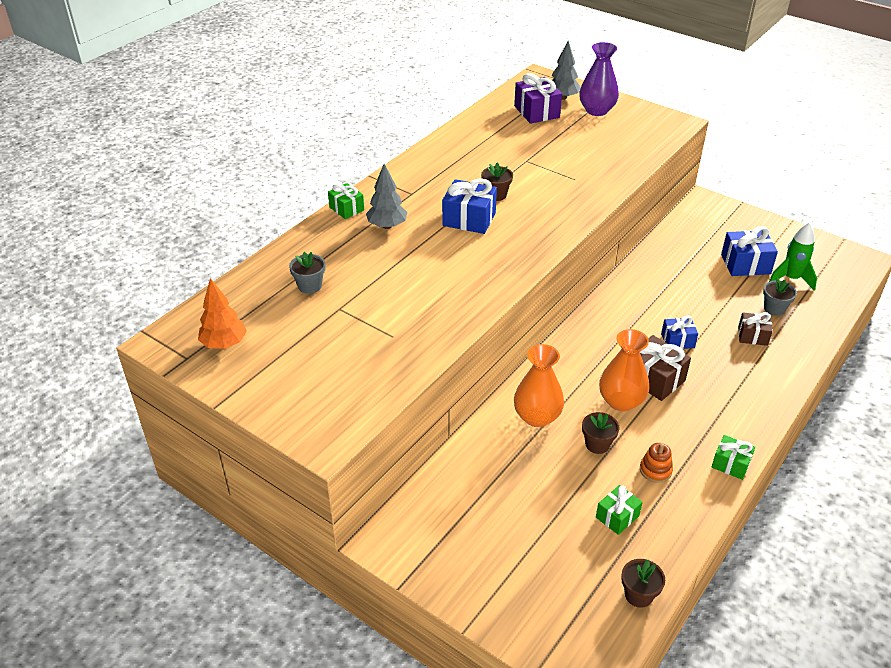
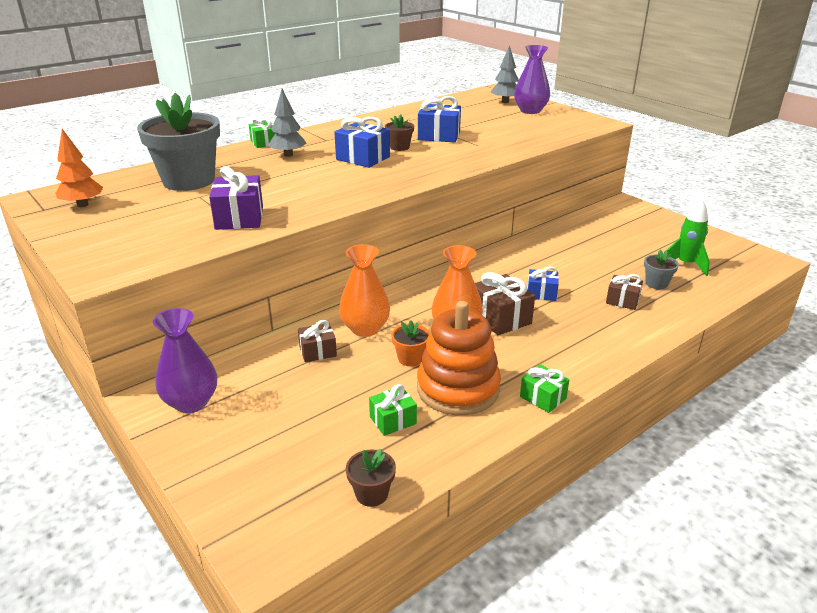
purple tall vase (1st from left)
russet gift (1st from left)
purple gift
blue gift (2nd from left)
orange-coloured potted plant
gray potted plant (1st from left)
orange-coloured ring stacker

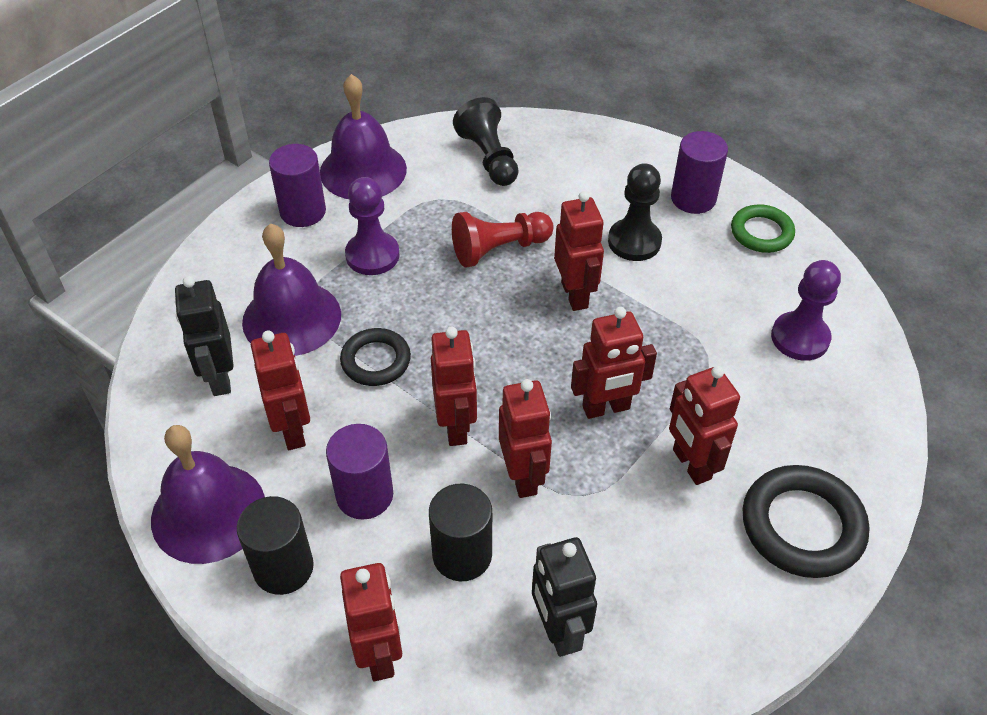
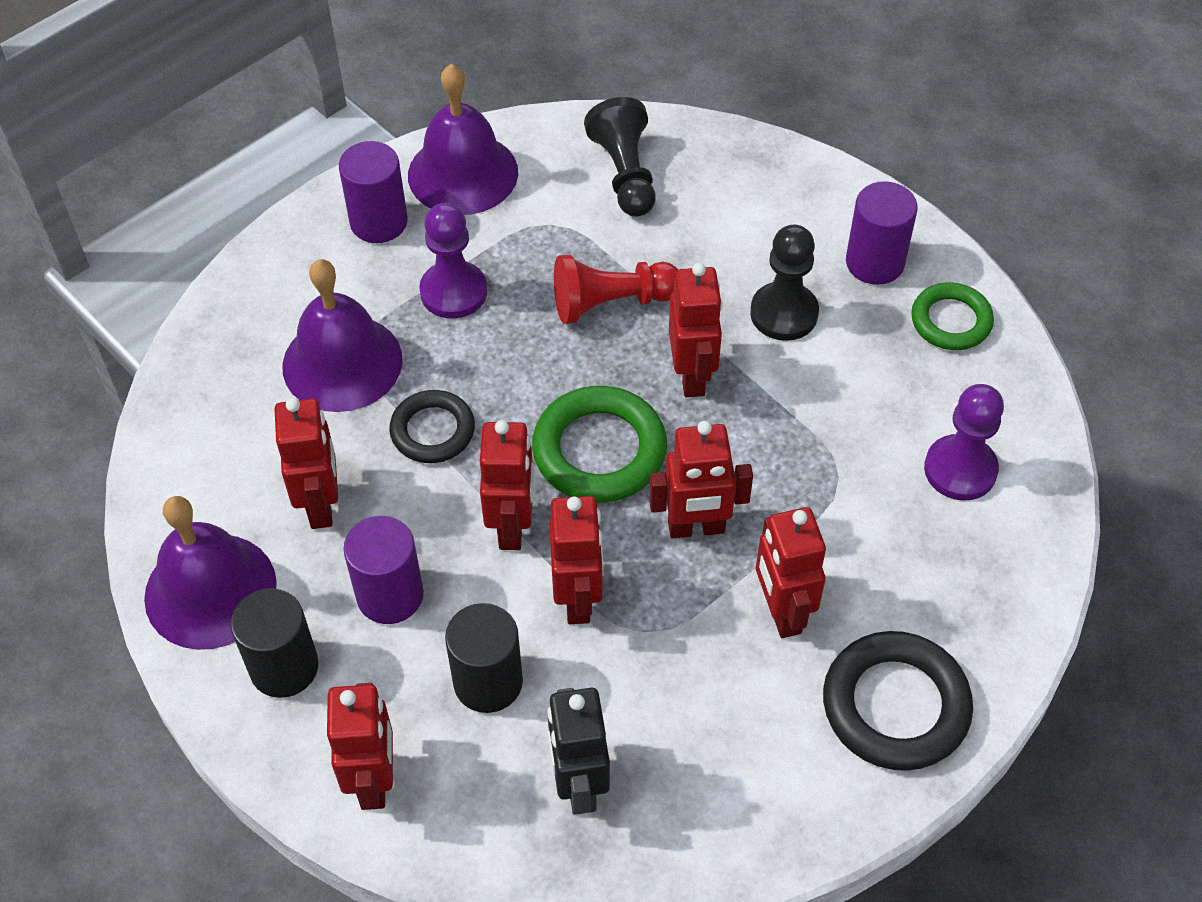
black toy robot (1st from left in the first image)
emerald torus (1st from left)

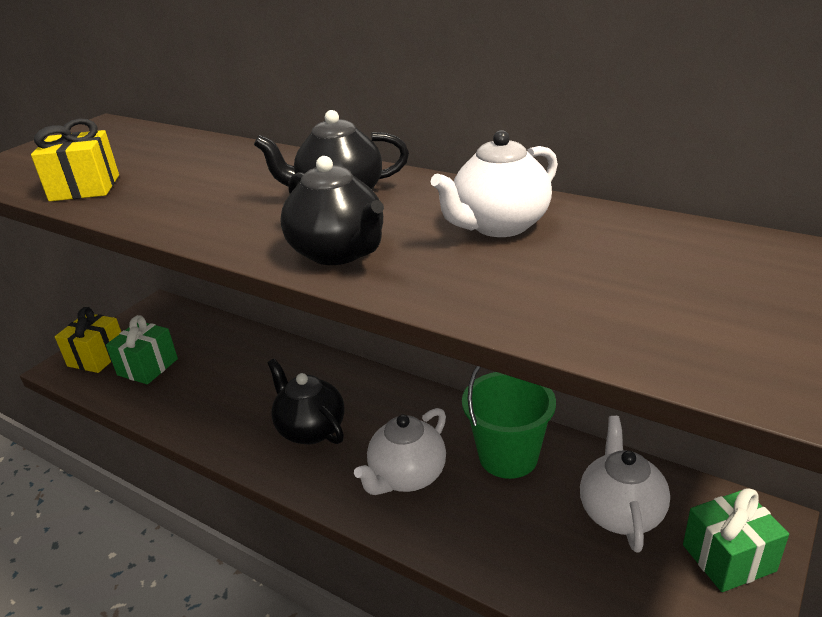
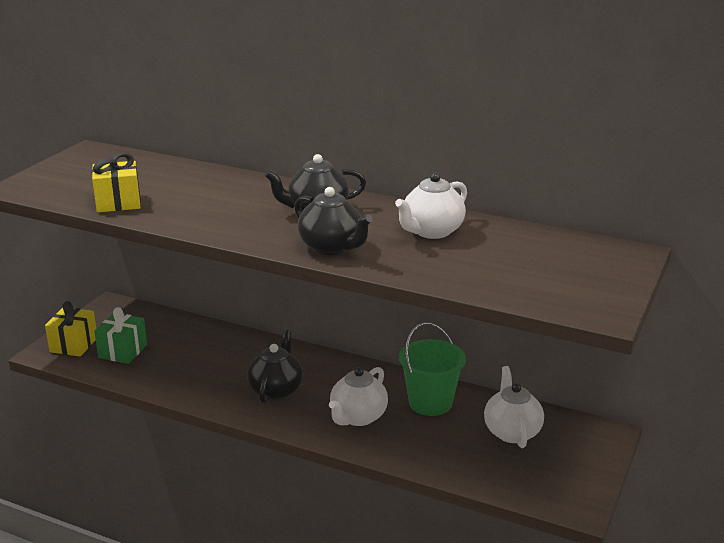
emerald gift (2nd from left in the first image)
black tea pot (1st from left)

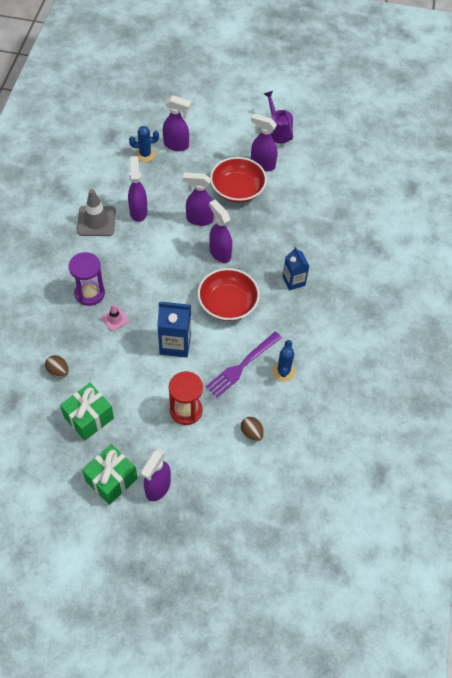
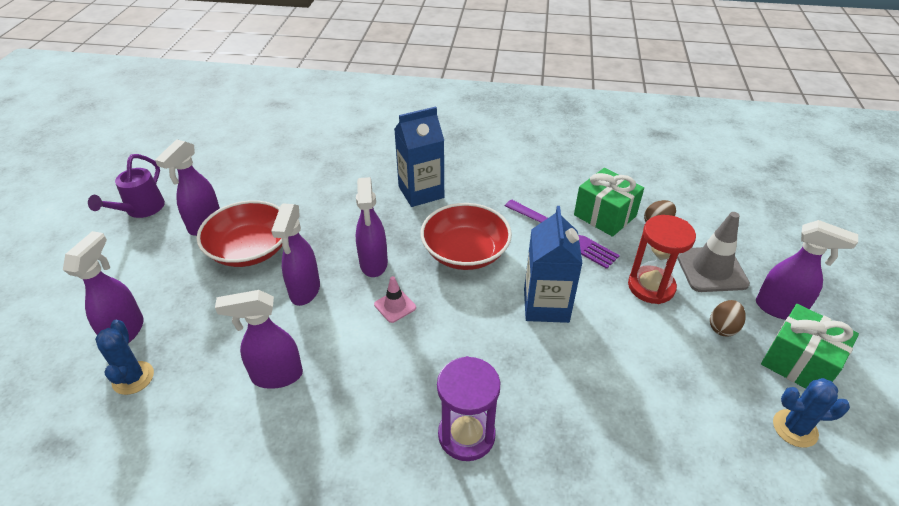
russet egg (2nd from left)
emerald gift (1st from left)
gray traffic cone
rosy traffic cone
blue saguaro cactus (2nd from left)
purple spray bottle (5th from left)
purple watering can
blue carton (1st from left)

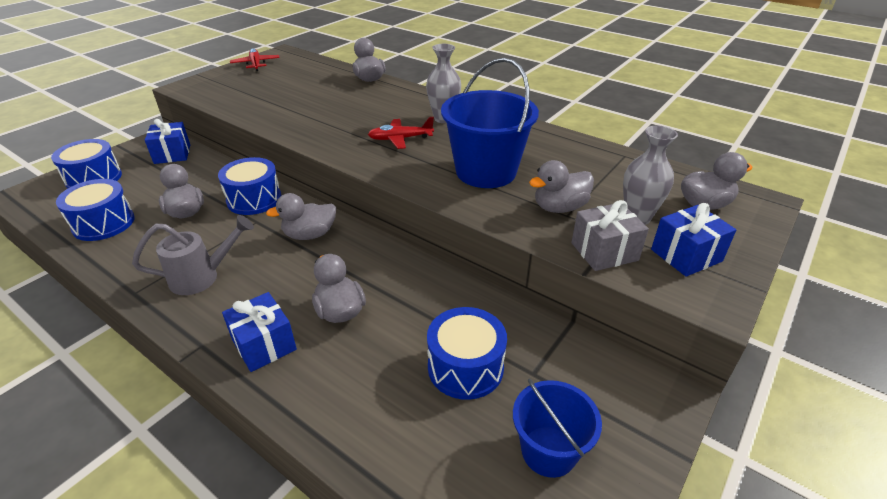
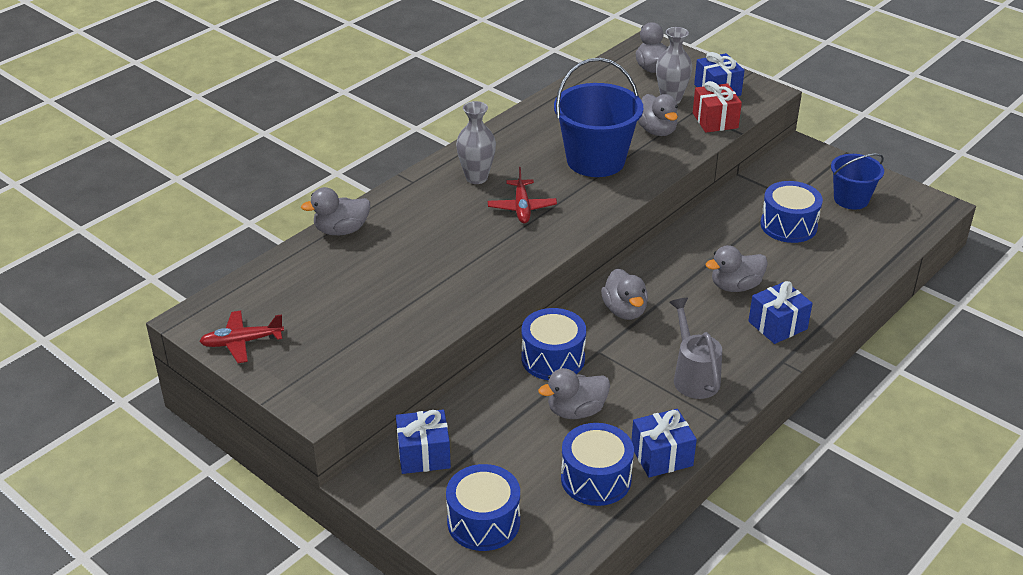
blue gift (2nd from left)
scarlet gift

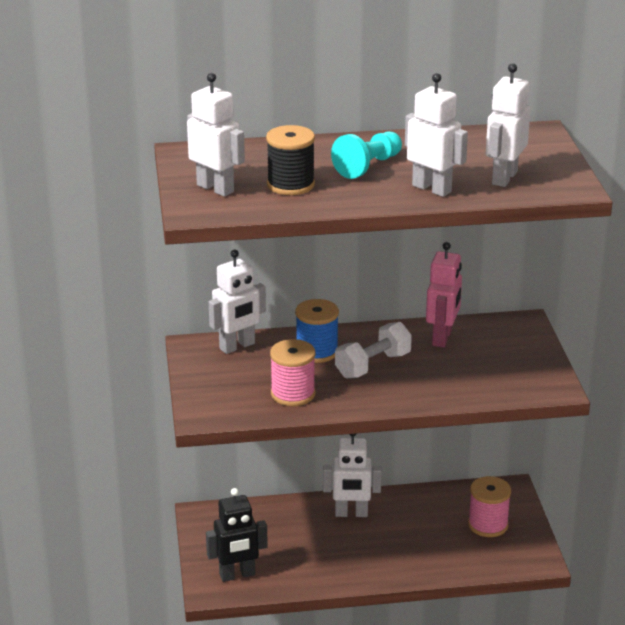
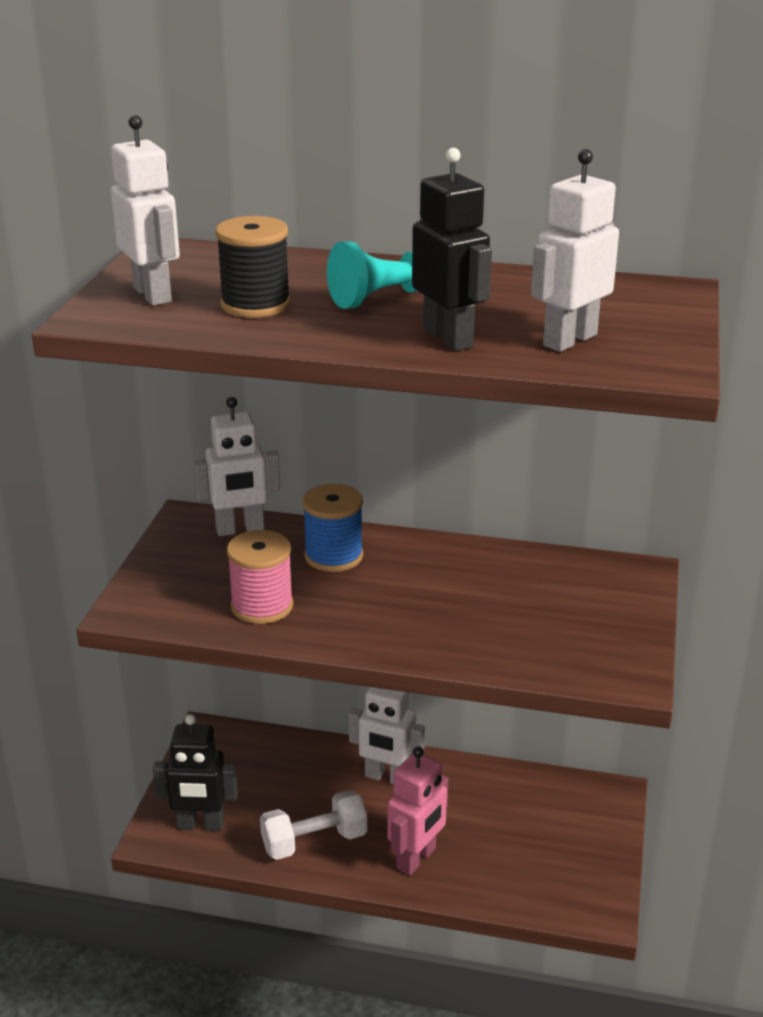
rosy spool (2nd from left in the first image)
snow-white free weight
rosy toy robot
black toy robot (2nd from left)

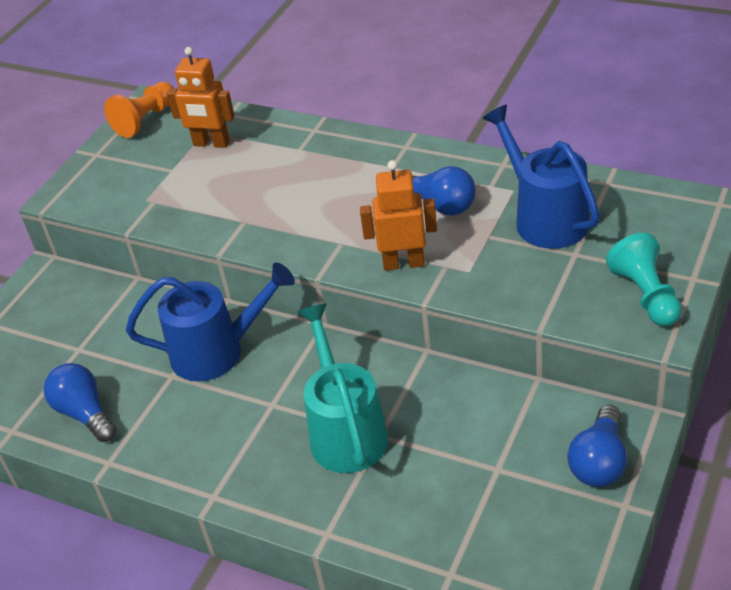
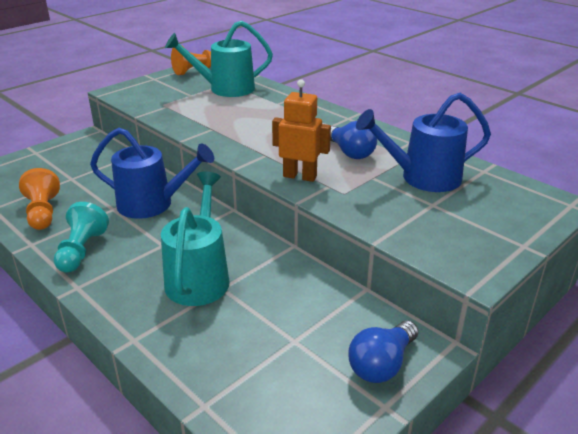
turquoise chess pawn
orange-coloured chess pawn (1st from left)
turquoise watering can (2nd from left)
blue watering can (2nd from left)

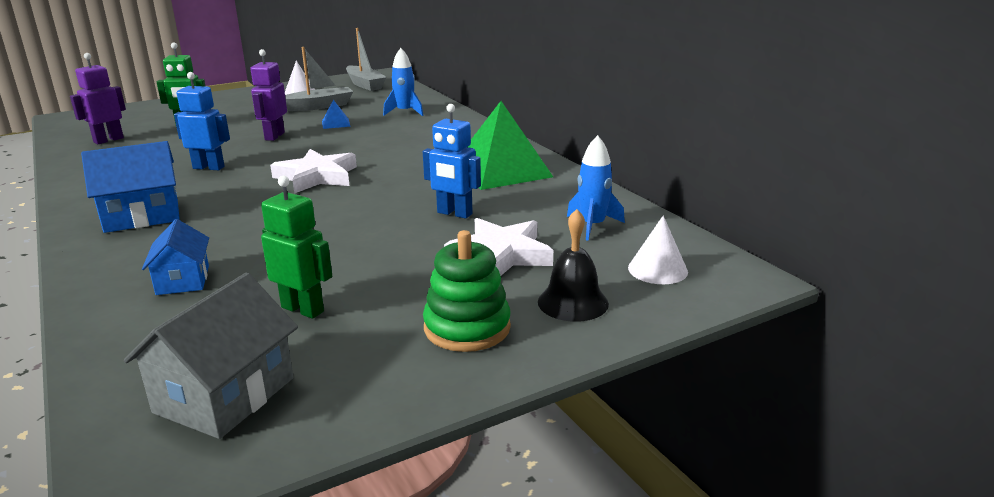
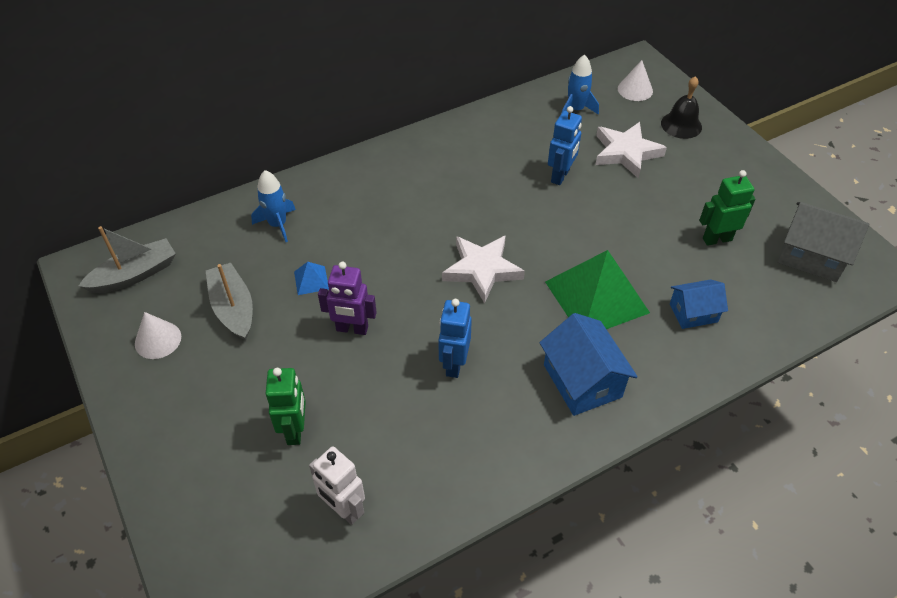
emerald ring stacker
emerald pyramid
snow-white toy robot
emerald toy robot (2nd from left)

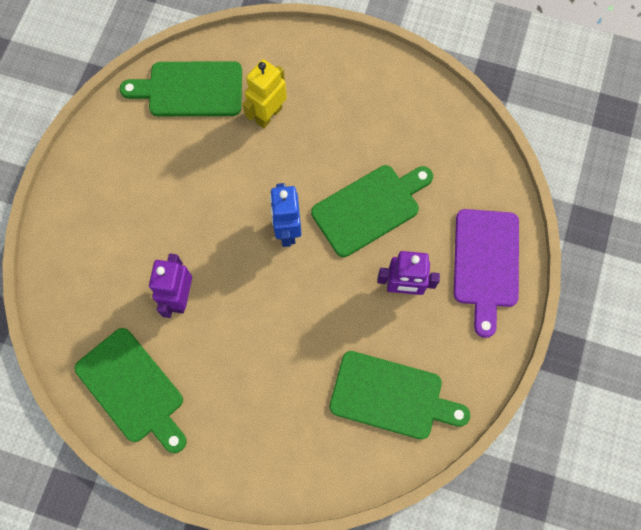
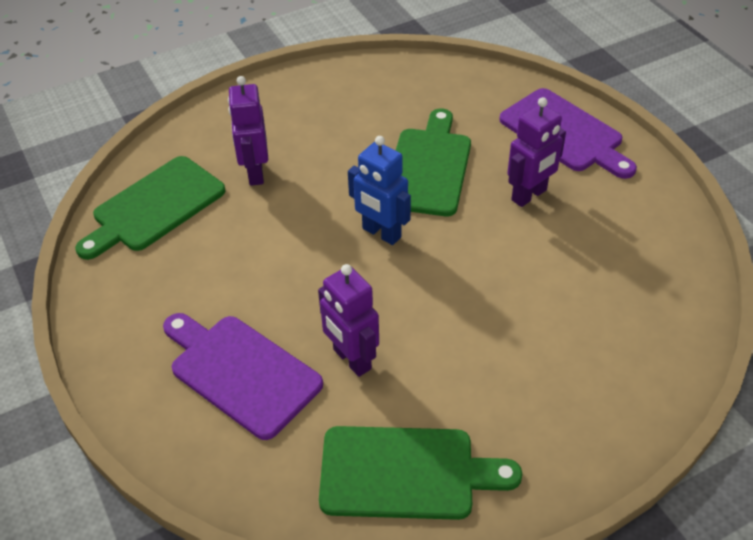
emerald chopping board (4th from left in the first image)
purple chopping board (1st from left)
purple toy robot (1st from left)

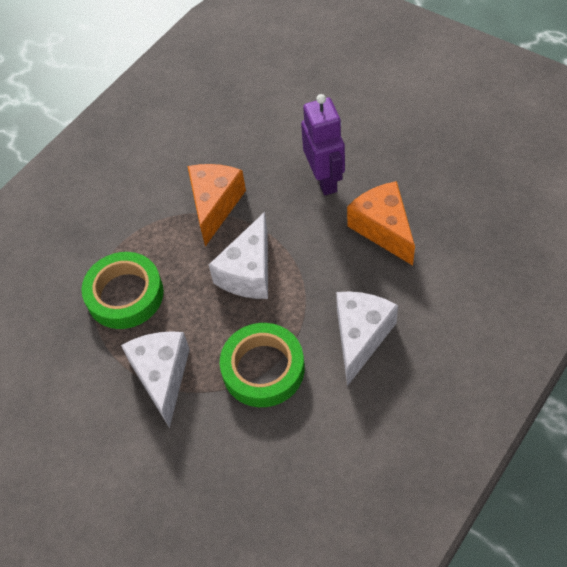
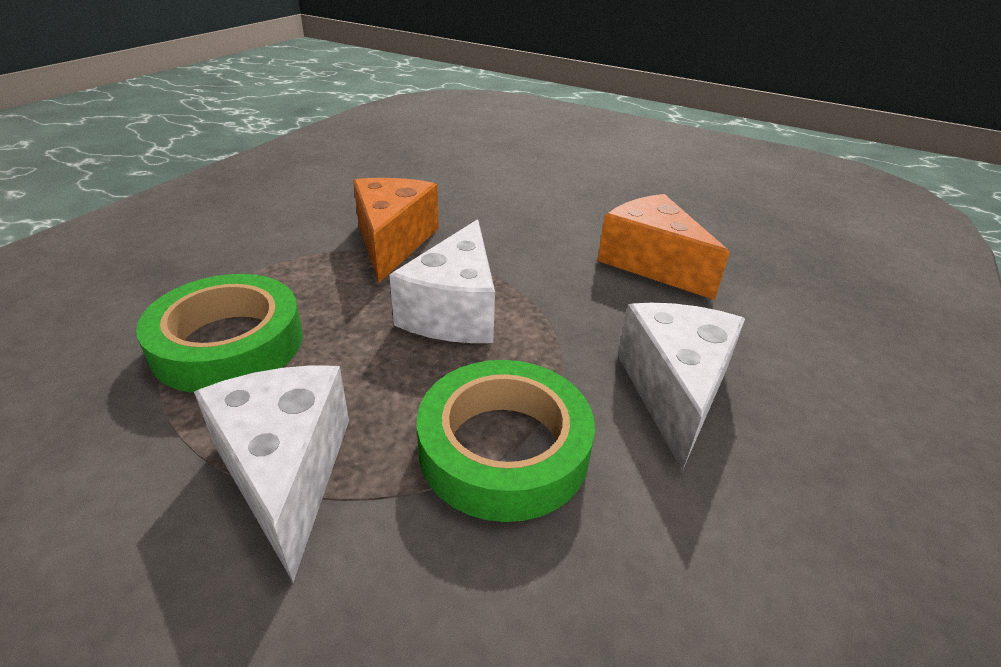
purple toy robot

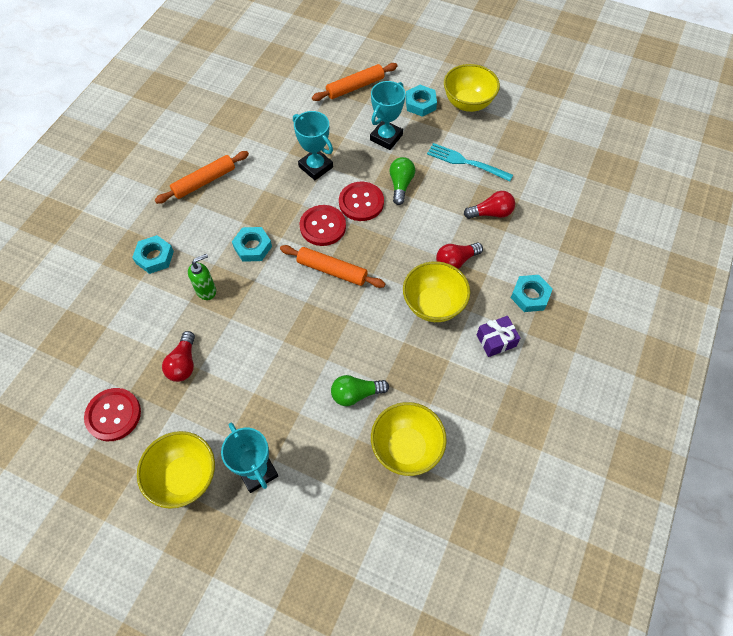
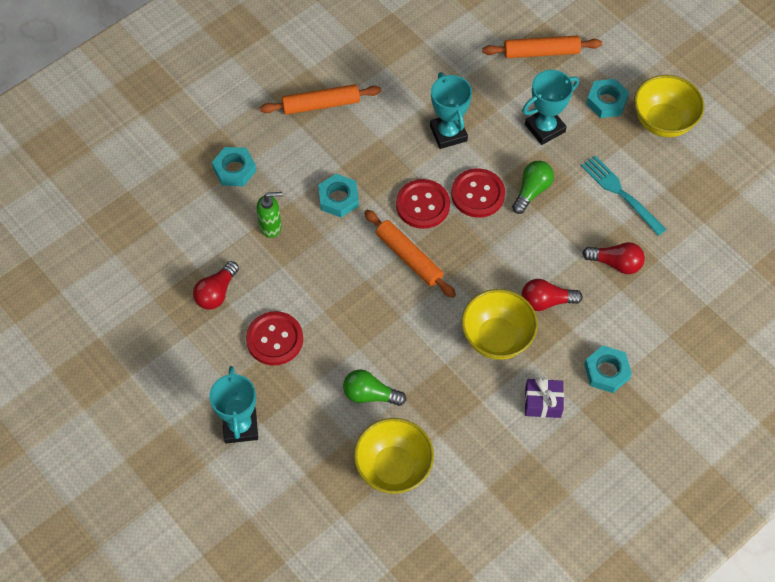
golden bowl (1st from left in the first image)
scarlet sewing button (1st from left)

